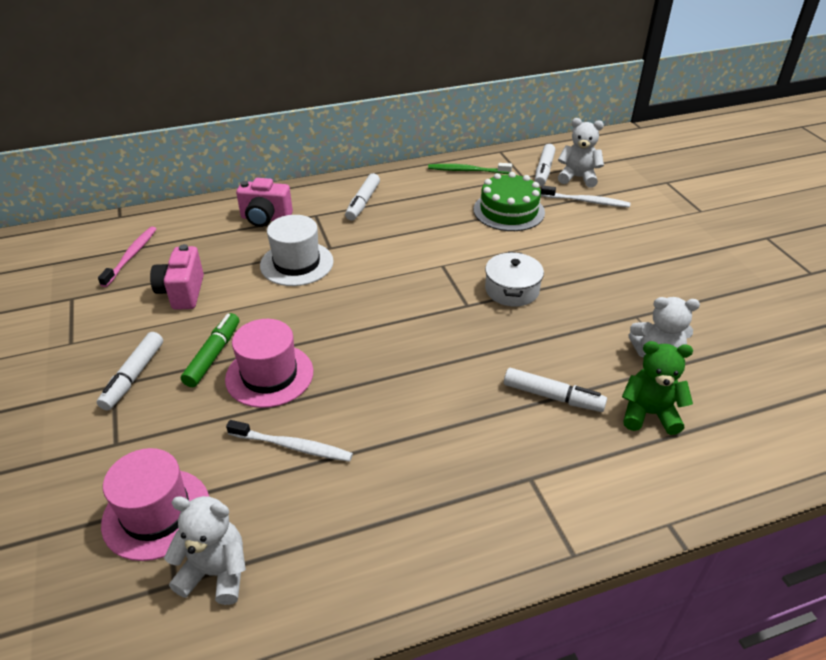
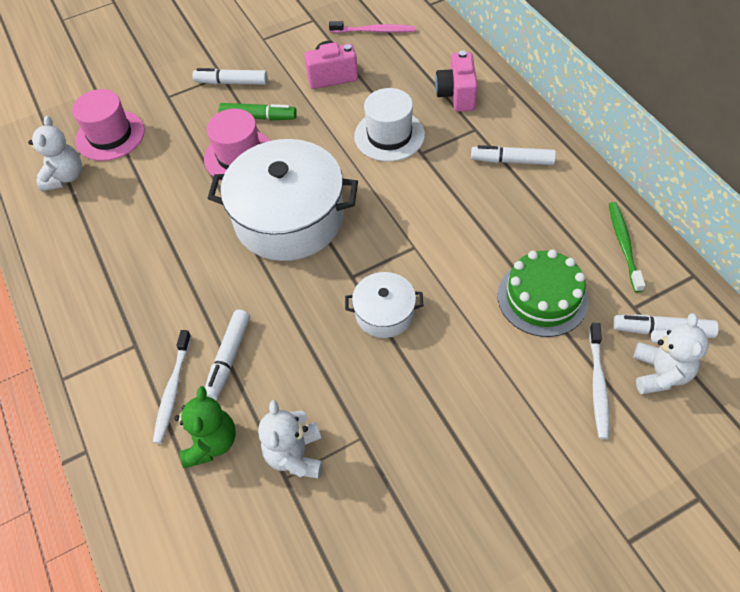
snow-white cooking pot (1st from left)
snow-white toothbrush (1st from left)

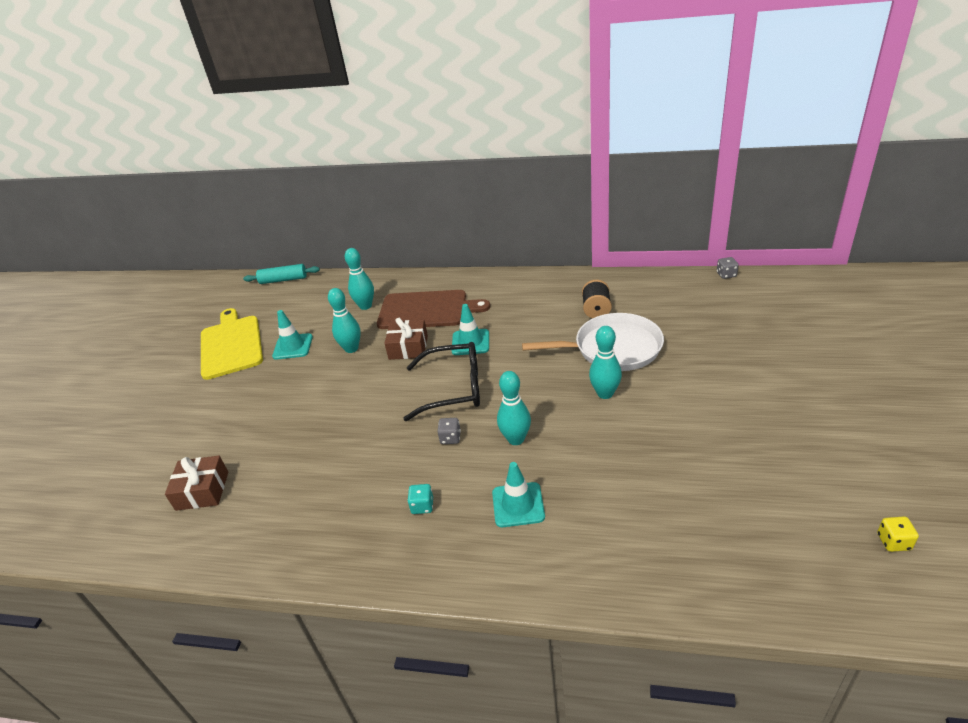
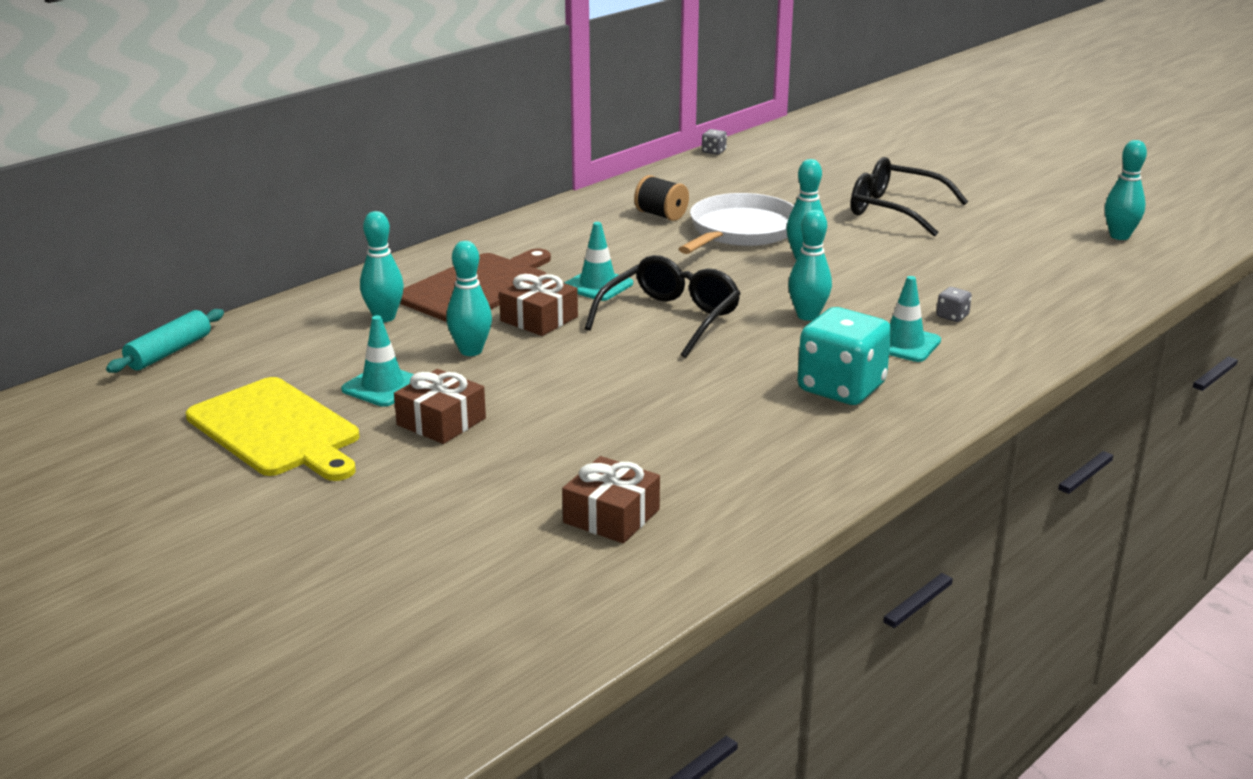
russet gift (1st from left)
black eyeglasses (2nd from left)
gray die (2nd from left)
turquoise skittle (5th from left)
golden chopping board
turquoise die

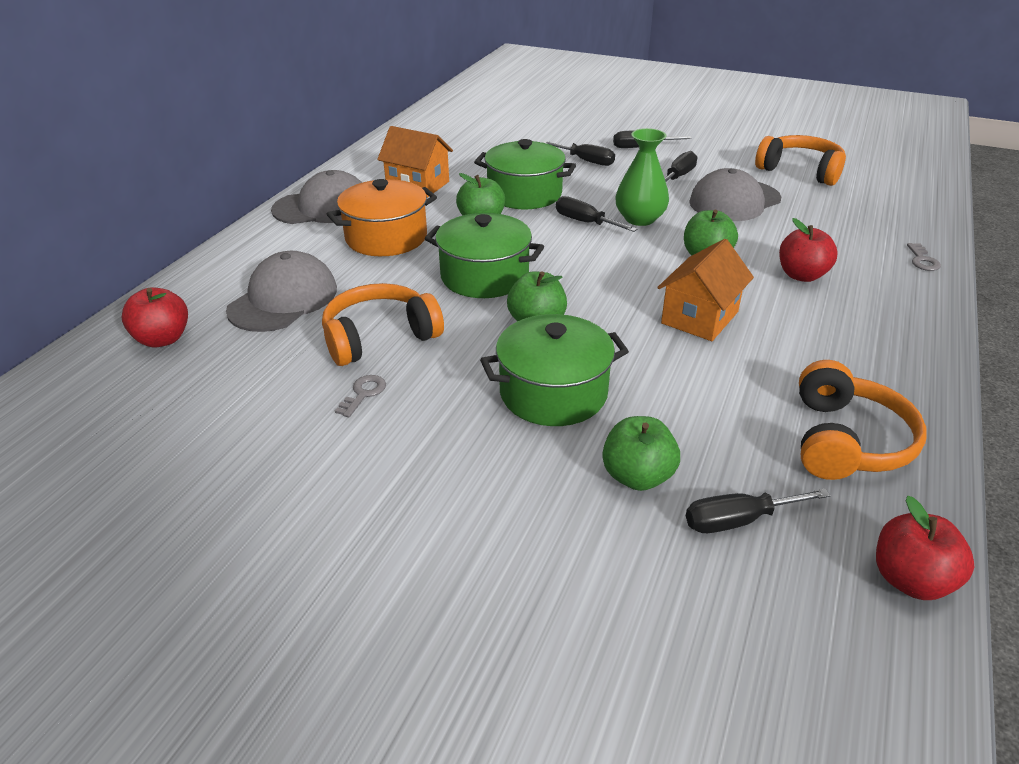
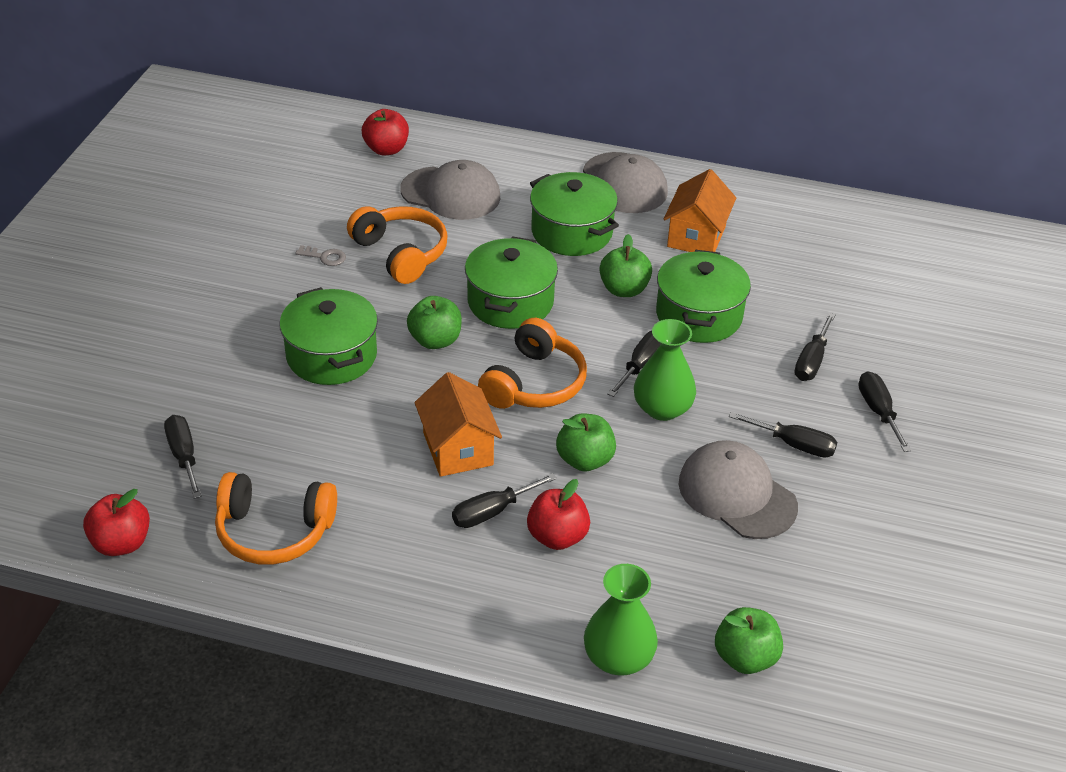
black hand screwdriver (2nd from left)
emerald apple fruit (4th from left)
orange-coloured over-ear headphones (3rd from left)
emerald tall vase (1st from left)
emerald cooking pot (3rd from left)
orange-coloured toy house (1st from left)

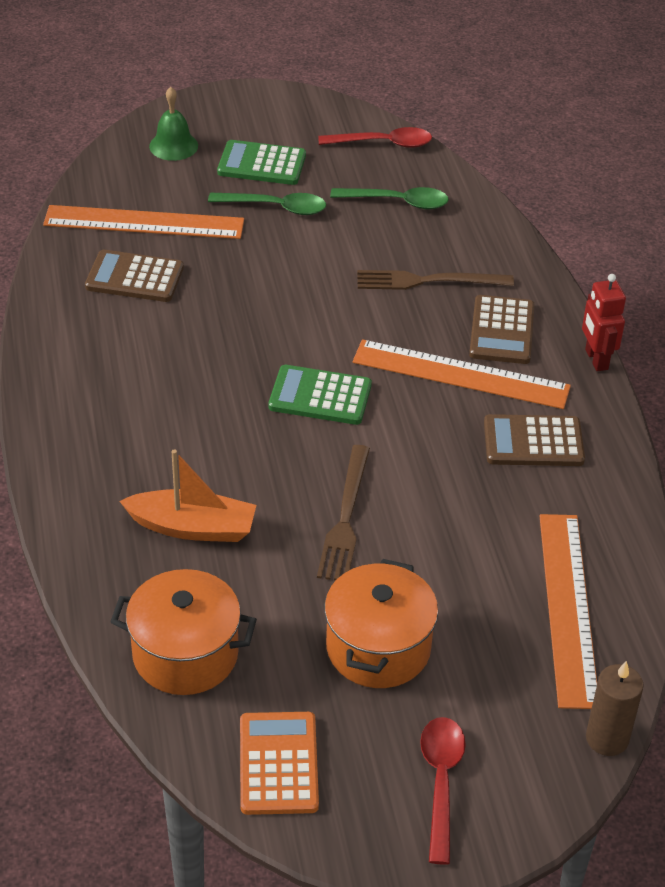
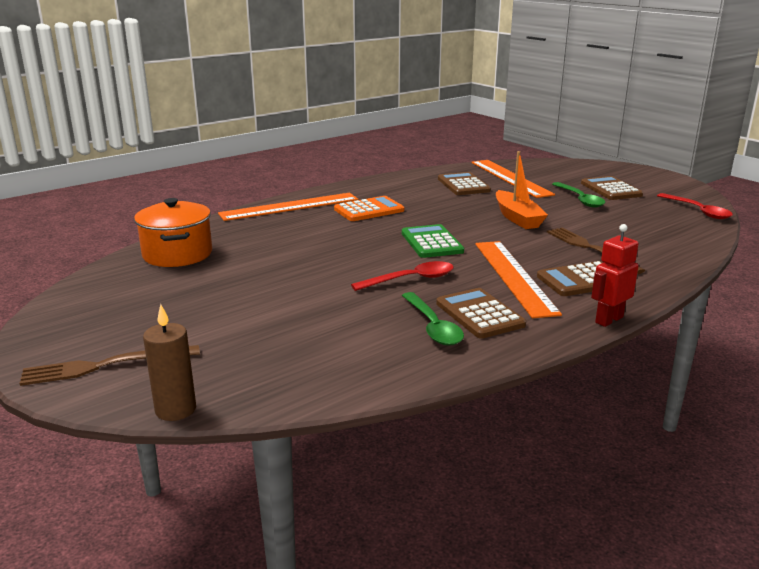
emerald school bell
orange-coloured cooking pot (2nd from left in the first image)
orange-coloured toy boat
orange-coloured calculator
russet fork (1st from left)
emerald tablespoon (1st from left)
scarlet tablespoon (1st from left)
orange-coloured measuring stick (1st from left)
russet calculator (4th from left)

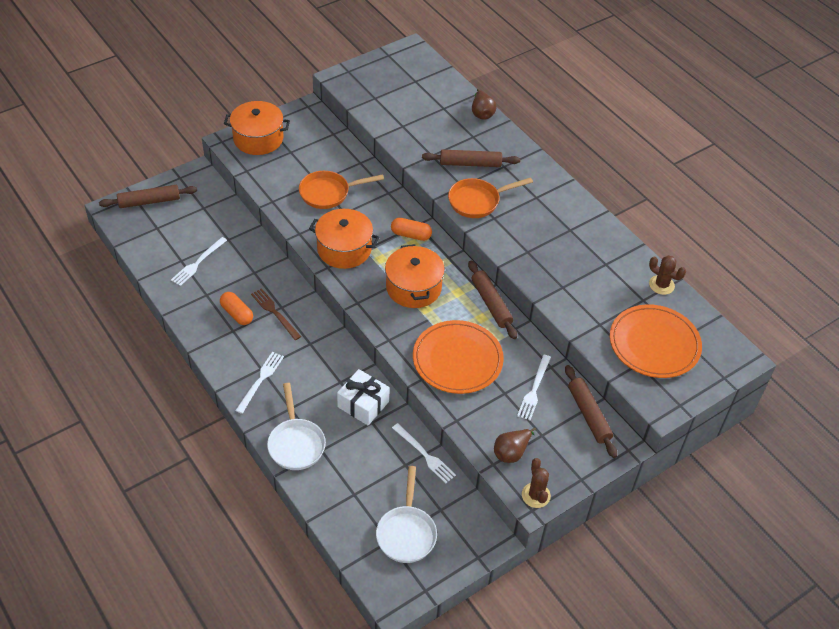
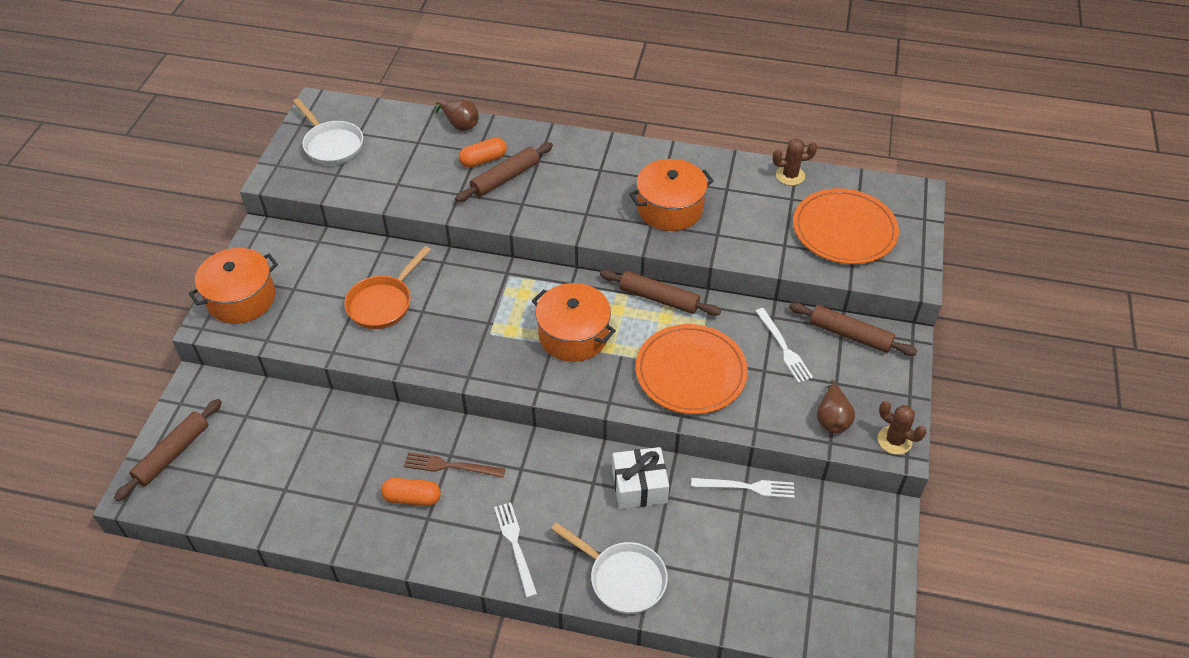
snow-white fork (1st from left in the first image)
orange-coloured skillet (2nd from left in the first image)
orange-coloured cooking pot (3rd from left)
snow-white skillet (1st from left)
orange-coloured capsule (2nd from left)

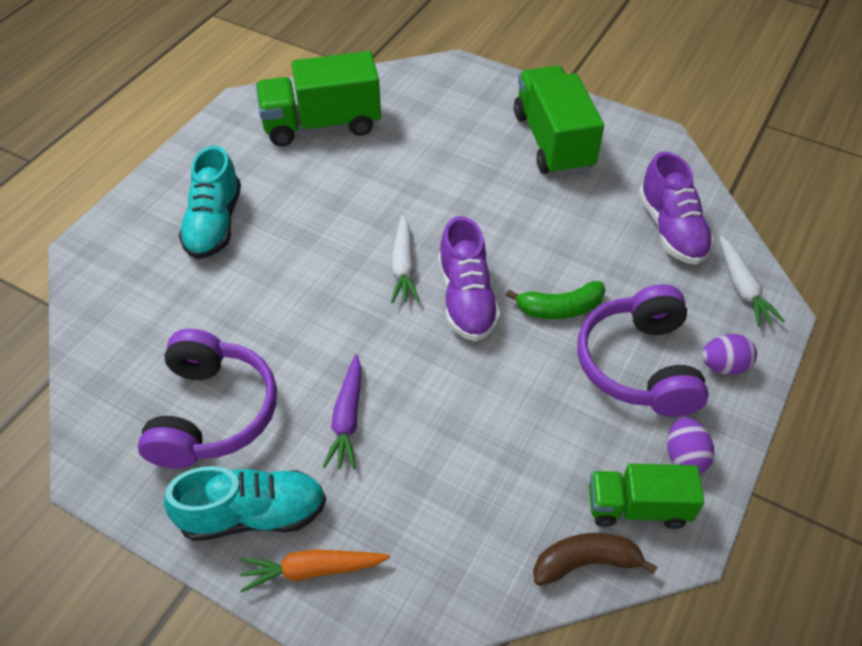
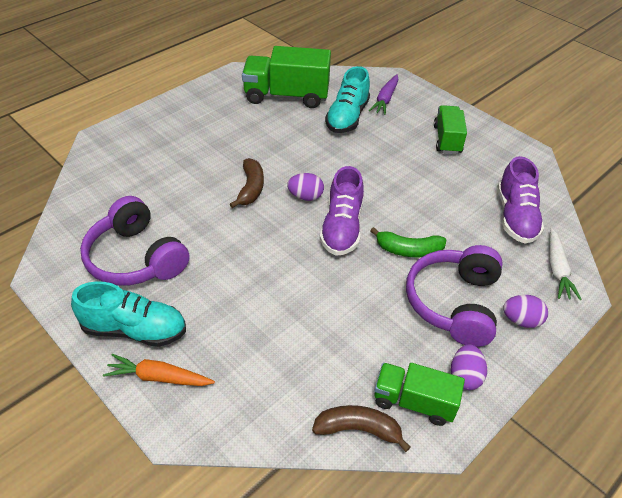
russet banana fruit (1st from left)
turquoise shoe (2nd from left)
purple root vegetable
purple egg (1st from left)
purple over-ear headphones (1st from left)
emerald lorry (3rd from left)

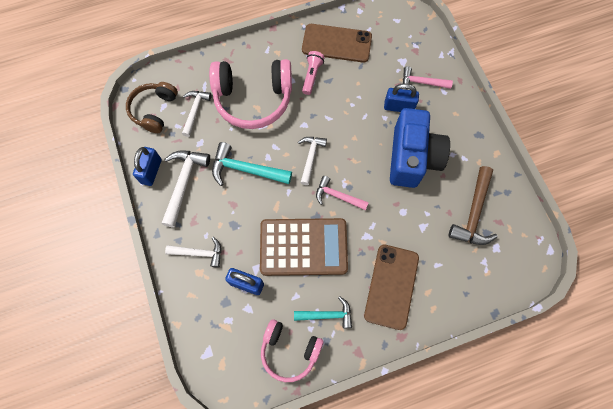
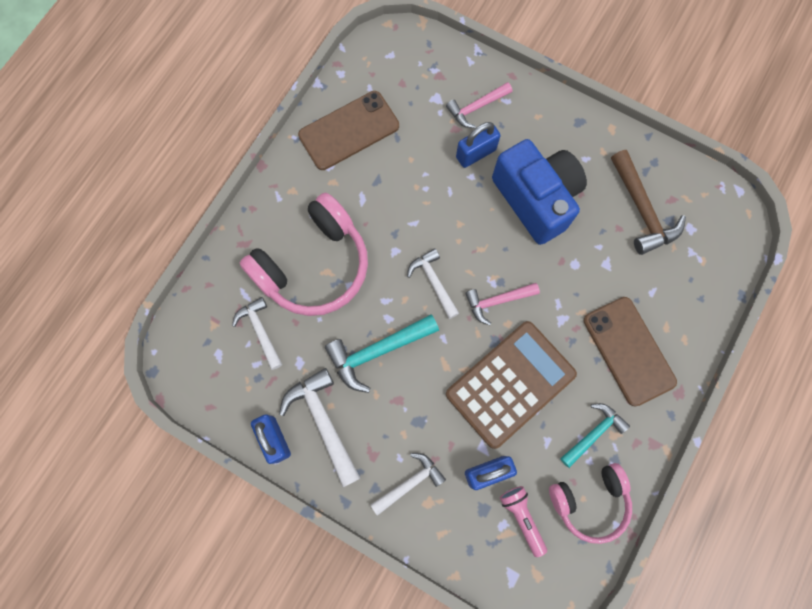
russet over-ear headphones
rosy flashlight

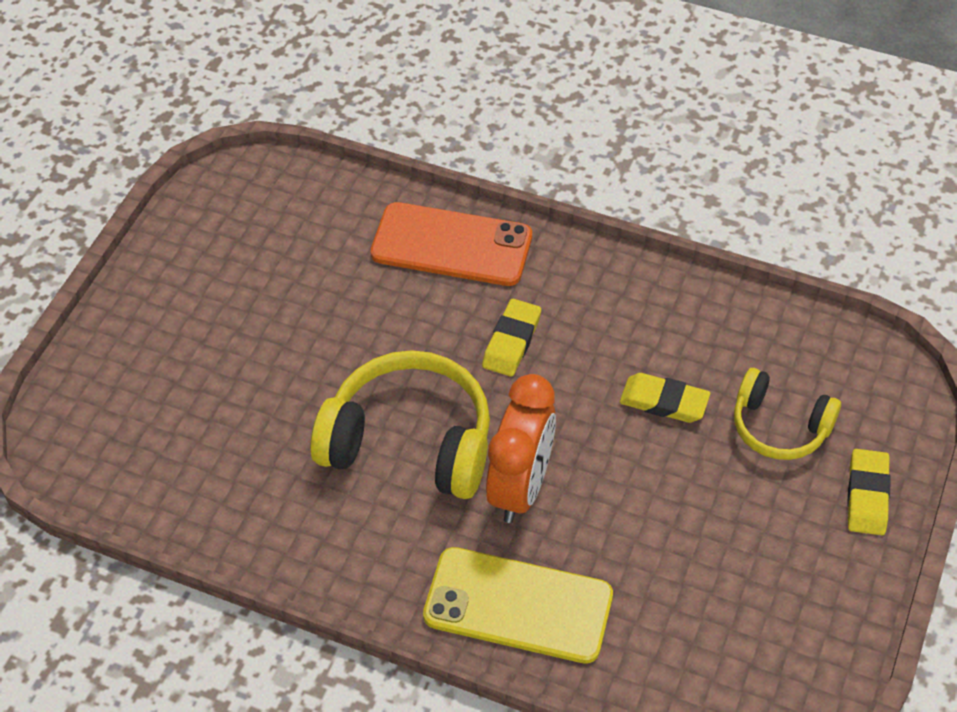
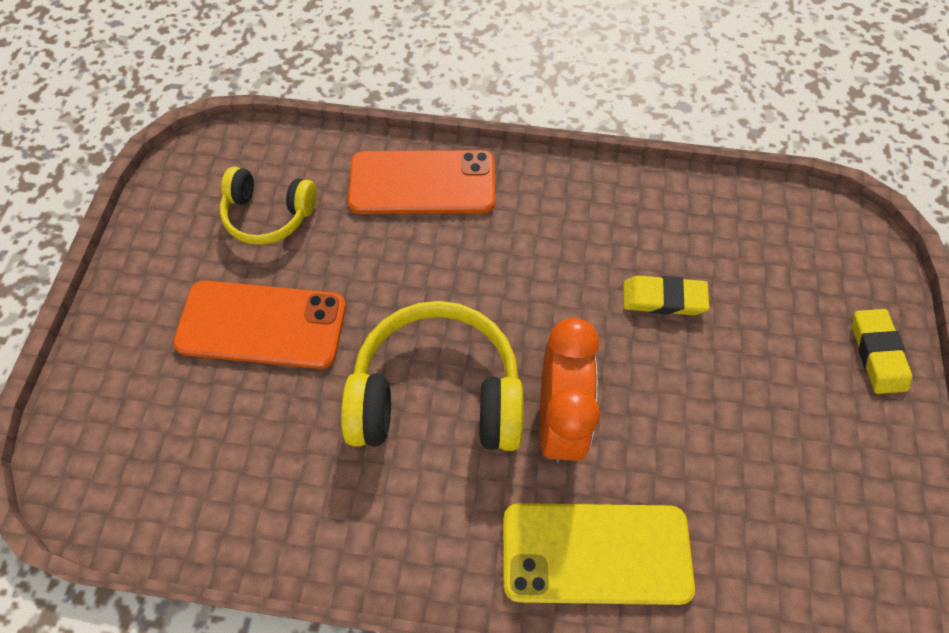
golden pencil eraser (1st from left in the first image)
orange-coloured phone (1st from left)
golden over-ear headphones (1st from left)

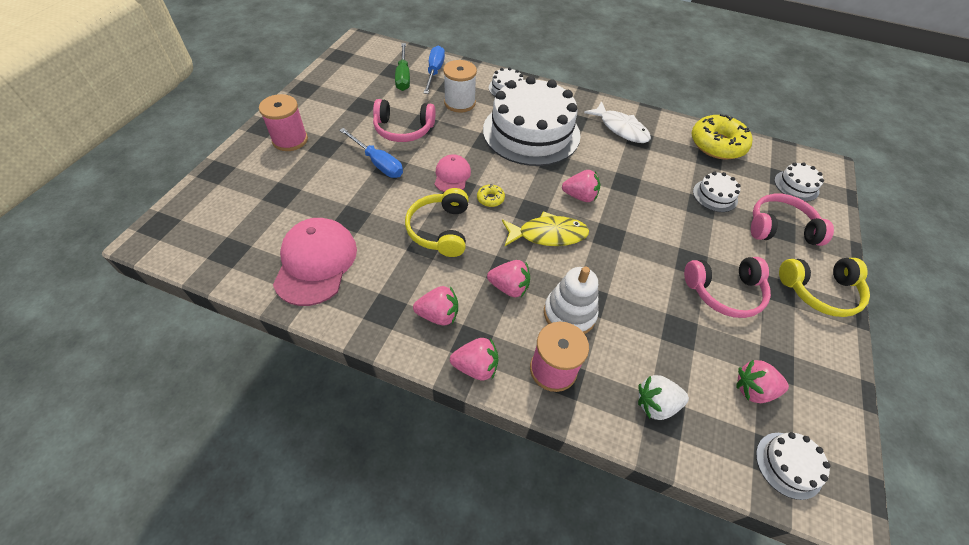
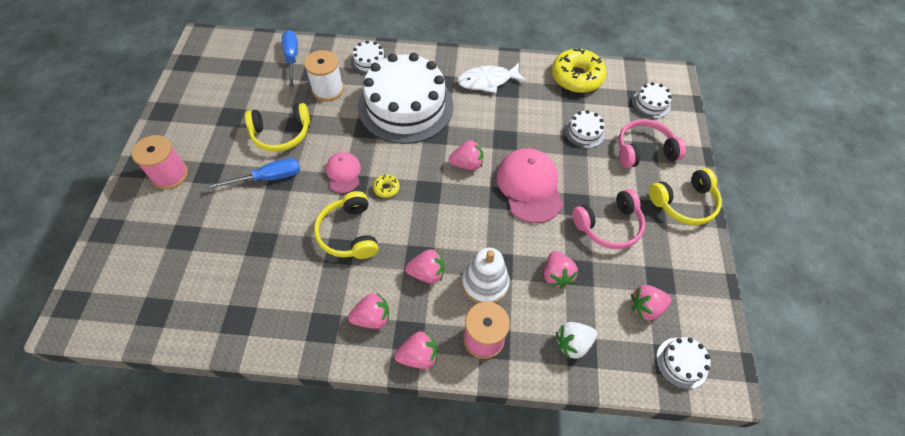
emerald hand screwdriver
golden fish figure
rosy strawberry (5th from left)
rosy peaked cap (2nd from left)
golden over-ear headphones (1st from left)
blue hand screwdriver (1st from left)
snow-white fish figure

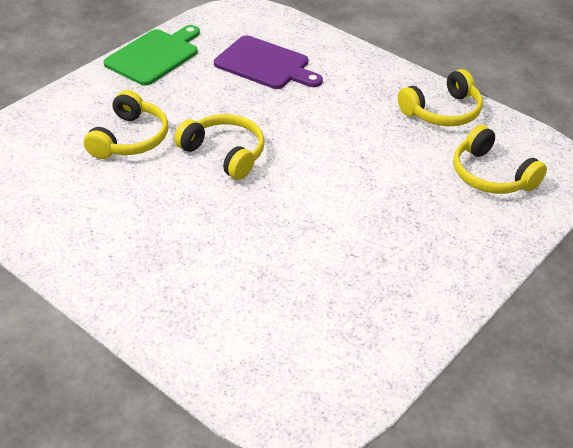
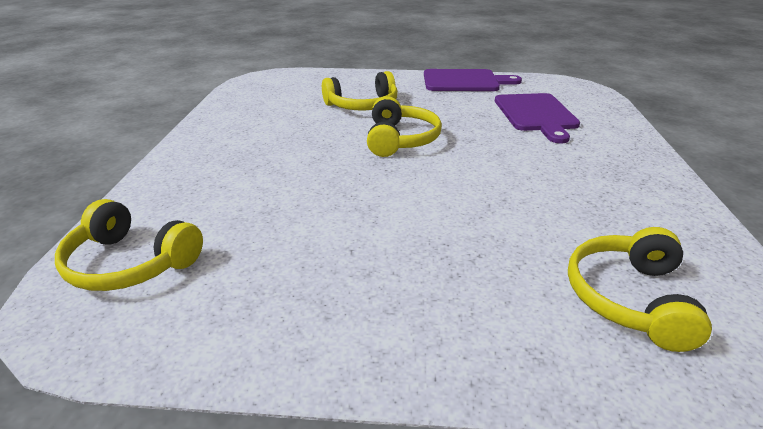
golden over-ear headphones (1st from left)
purple chopping board (1st from left)

